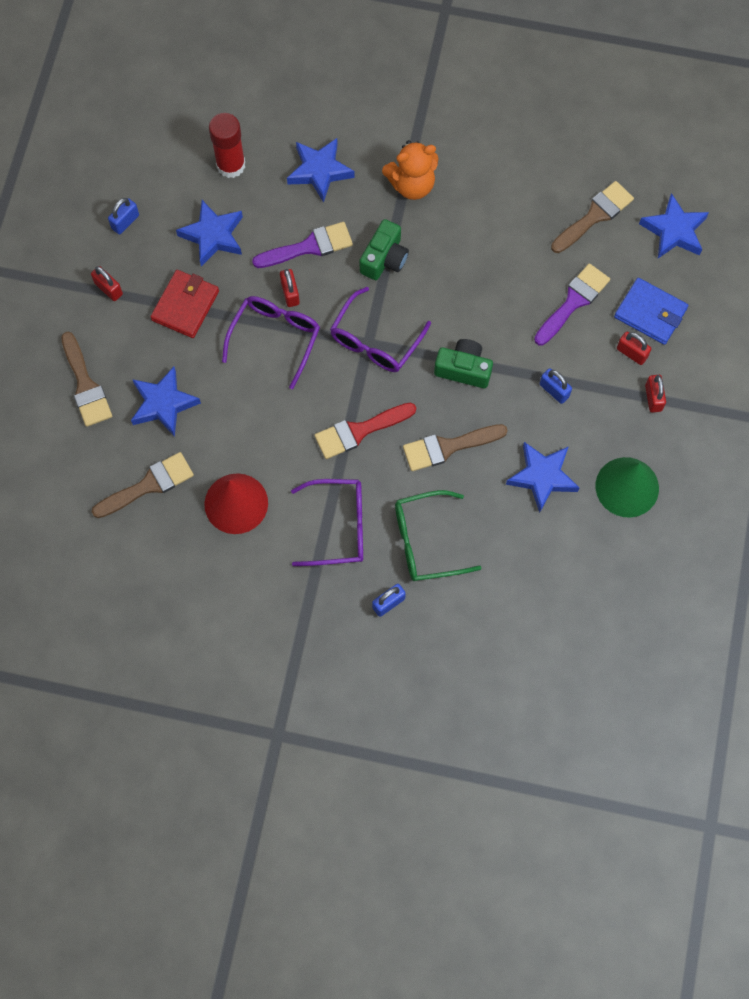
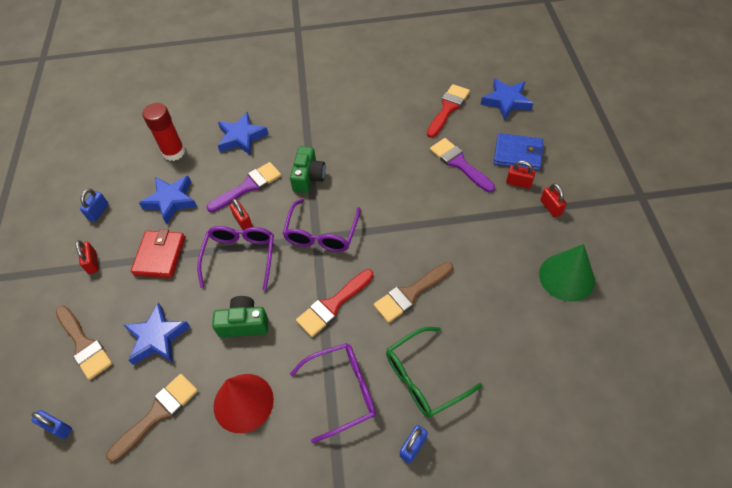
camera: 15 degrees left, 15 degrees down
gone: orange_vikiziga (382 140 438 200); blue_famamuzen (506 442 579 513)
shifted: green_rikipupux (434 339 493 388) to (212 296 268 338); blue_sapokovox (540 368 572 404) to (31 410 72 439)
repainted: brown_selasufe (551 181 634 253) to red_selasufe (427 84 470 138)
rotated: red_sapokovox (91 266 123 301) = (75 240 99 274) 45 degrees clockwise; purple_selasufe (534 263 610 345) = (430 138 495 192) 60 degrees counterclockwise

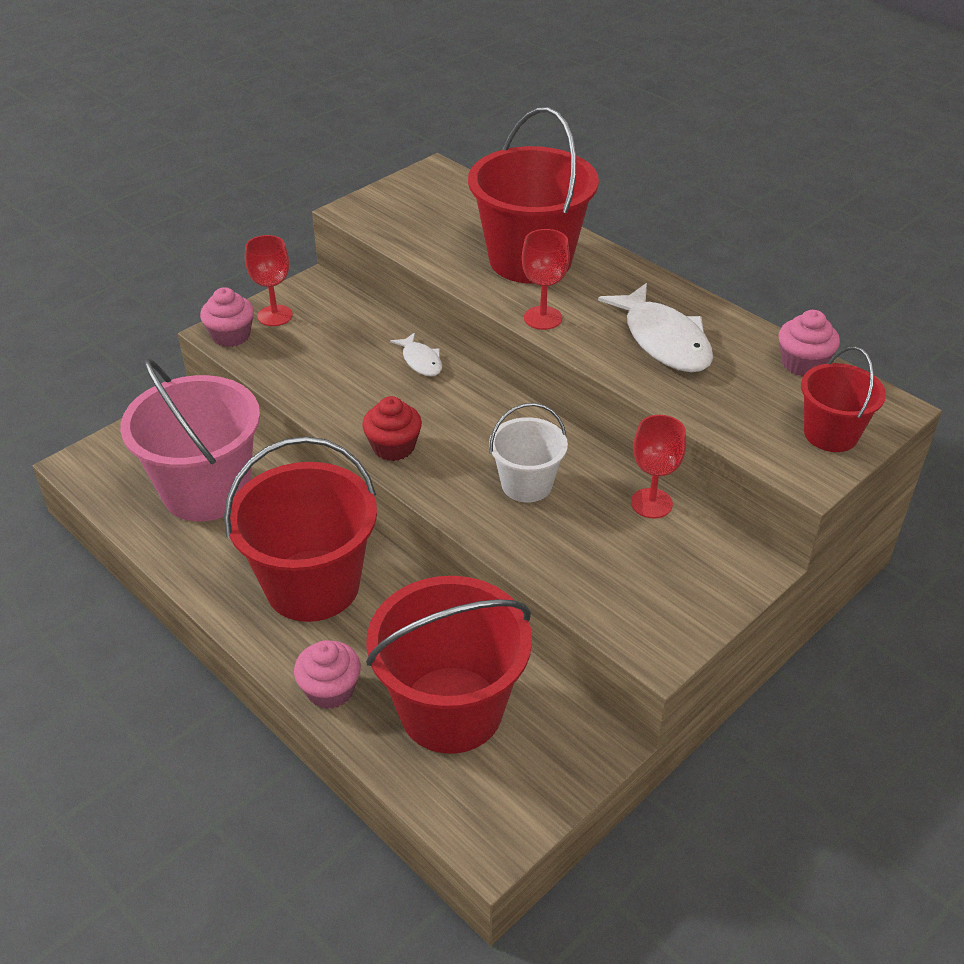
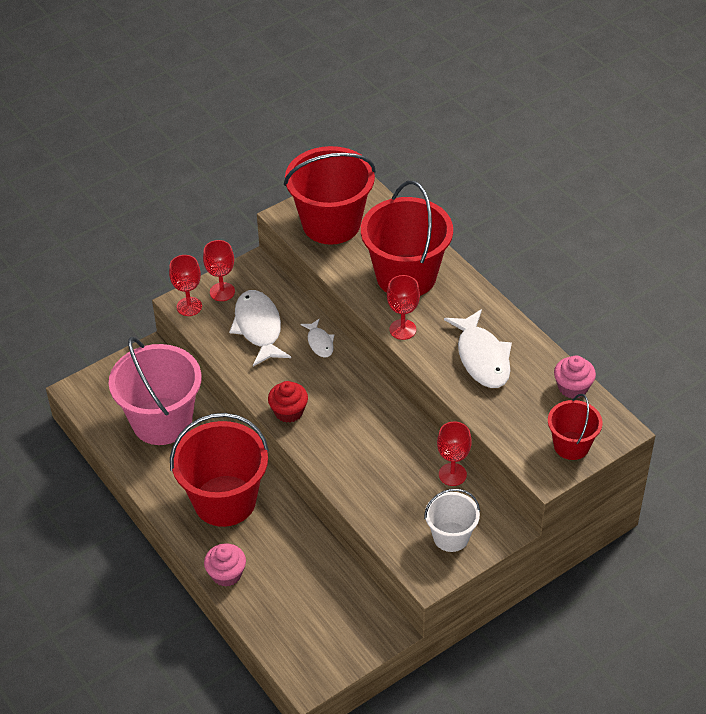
camera: 10 degrees right, 5 degrees up
new: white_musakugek (229 290 291 366)
shifted: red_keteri (366 576 532 754) to (284 146 376 244); white_keteri (489 403 568 503) to (424 489 480 552)
swapped: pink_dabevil (200 287 254 347) to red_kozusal (169 255 202 316)

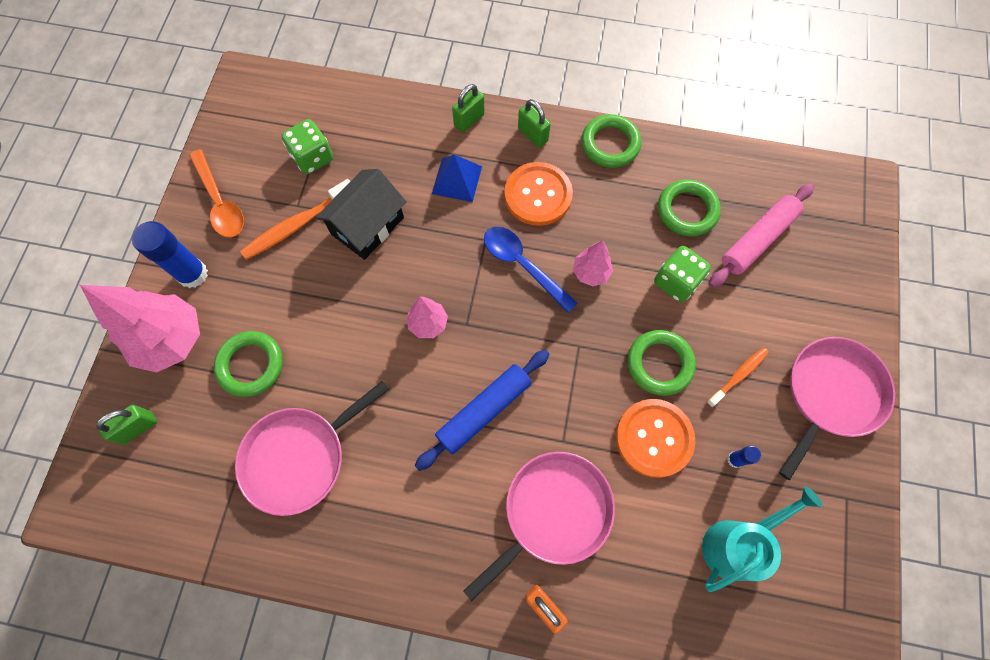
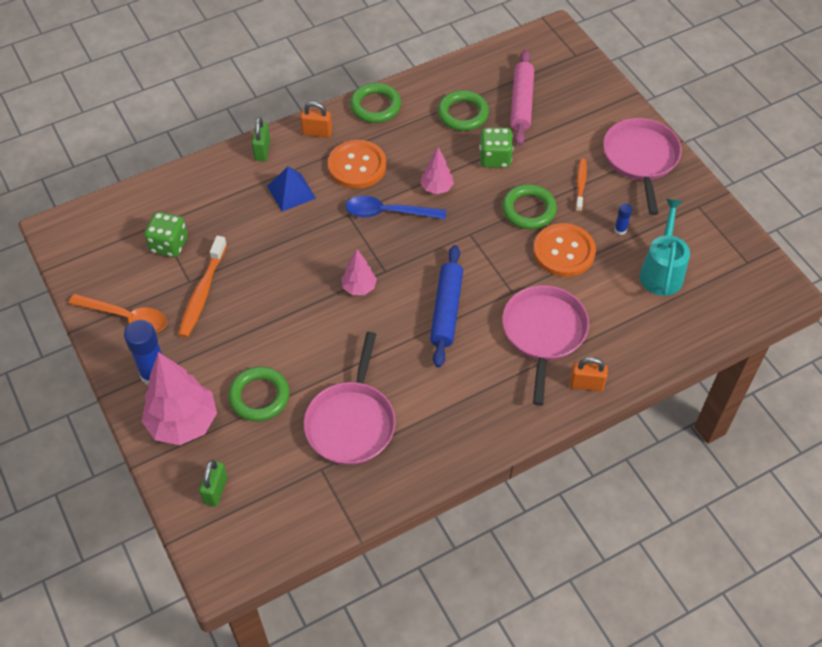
camera: 40 degrees left, 15 degrees down
gone: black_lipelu (315 169 407 260)
repainted: green_sapokovox (518 99 551 148) to orange_sapokovox (300 102 332 138)

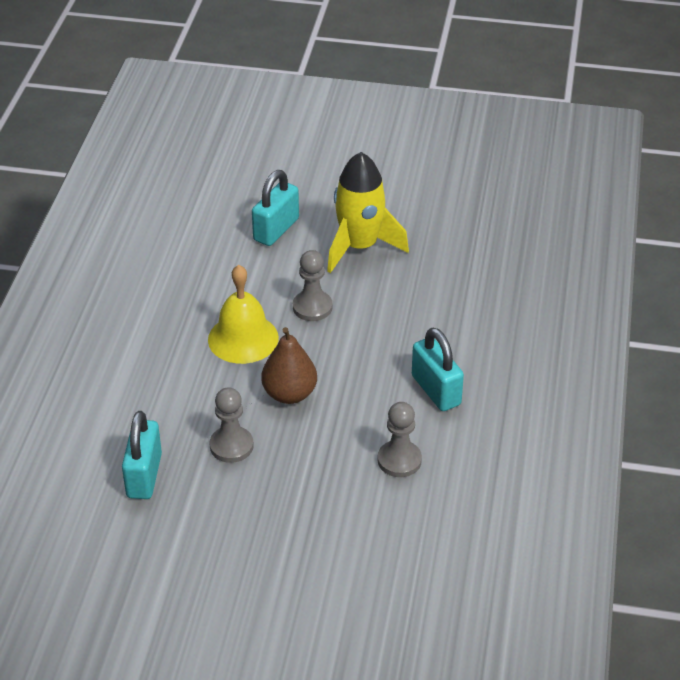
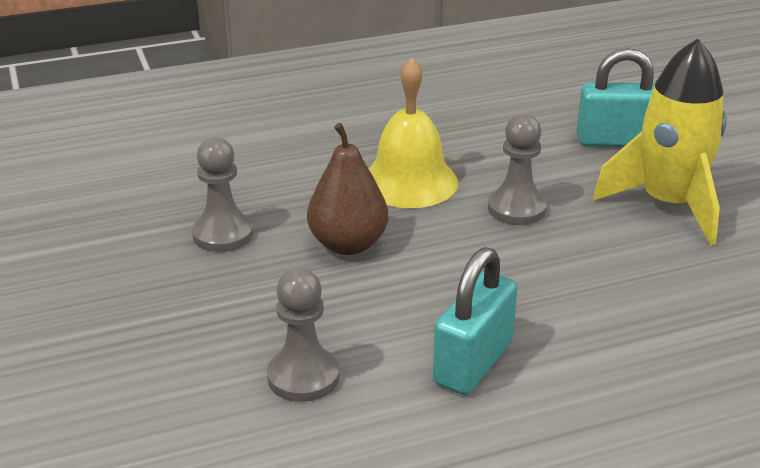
camera: 60 degrees right, 10 degrees down
gone: turquoise_sapokovox (122 411 162 499)

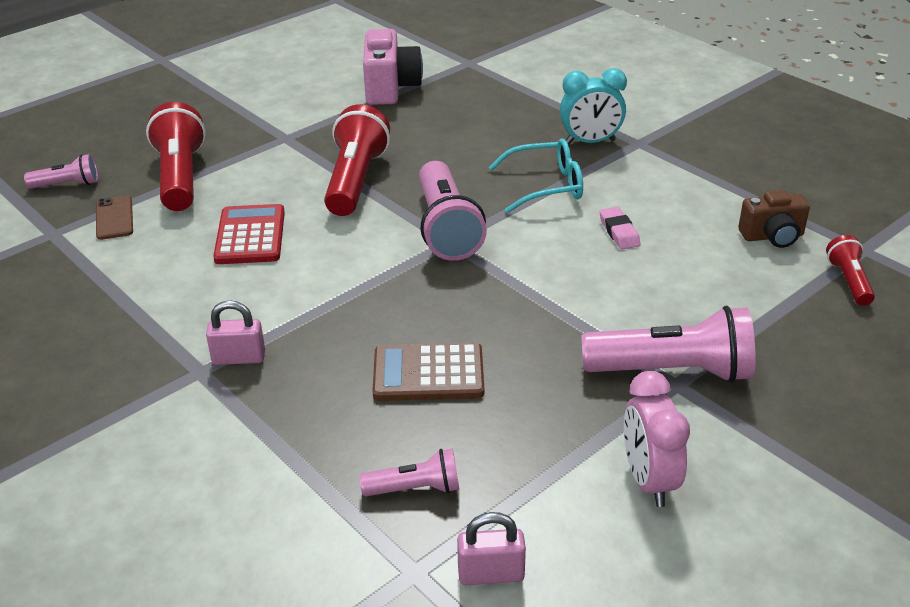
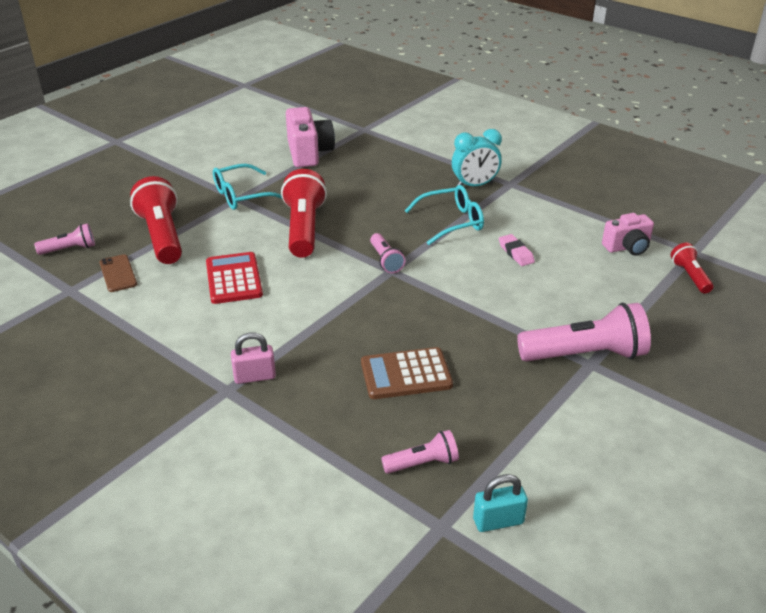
camera: 10 degrees left, 0 degrees up
gone: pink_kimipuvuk (624 371 690 507)
new: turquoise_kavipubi (213 164 282 210)
repainted: pink_sapokovox (457 512 526 585) to turquoise_sapokovox (473 474 528 532); brown_rikipupux (738 190 810 248) to pink_rikipupux (602 213 654 256)
scaled: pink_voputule (419 161 487 261) = (370 233 405 273) x0.52

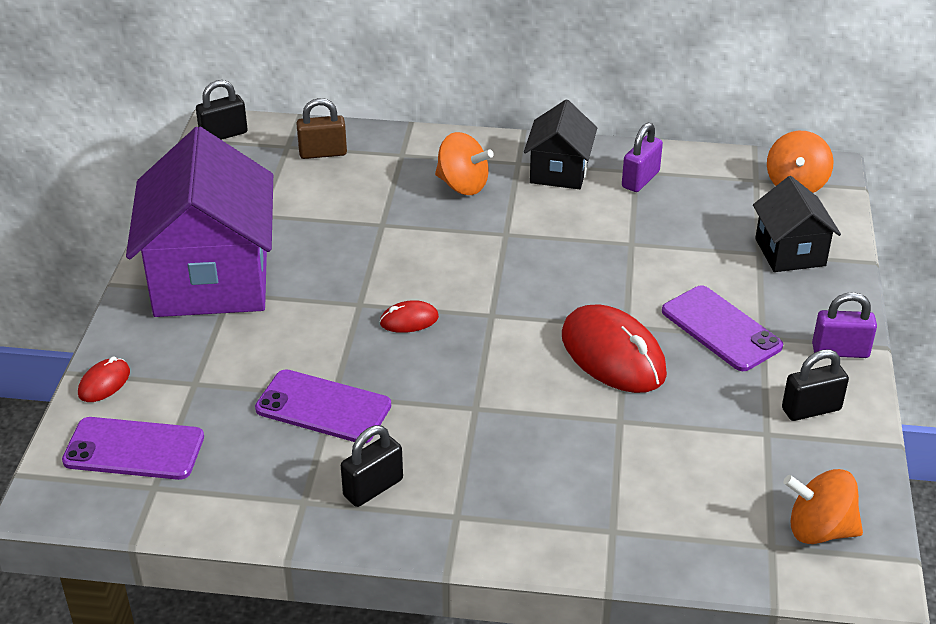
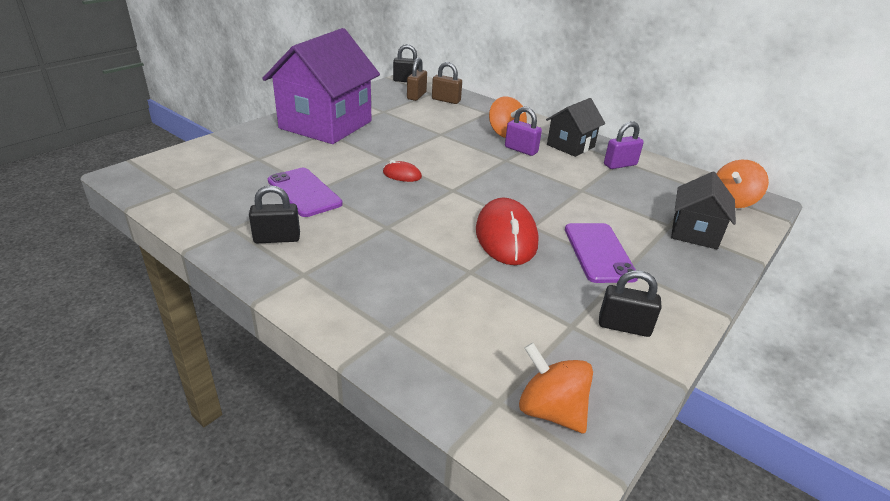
camera: 30 degrees right, 5 degrees down
gone: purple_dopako (62 417 204 480); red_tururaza (78 357 130 402)
new: brown_sapokovox (407 57 427 101)
shifted: purple_sapokovox (812 292 877 358) to (505 107 542 156)

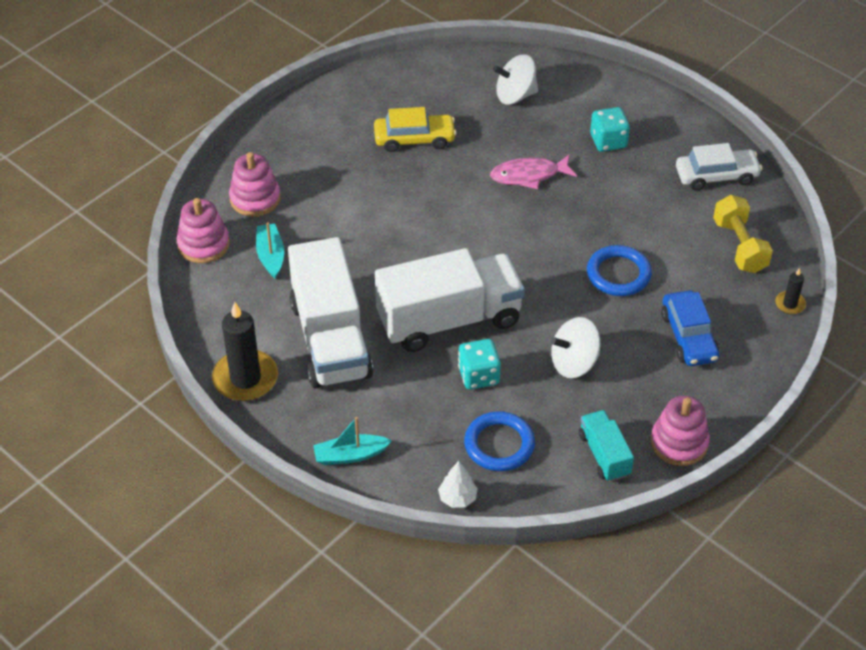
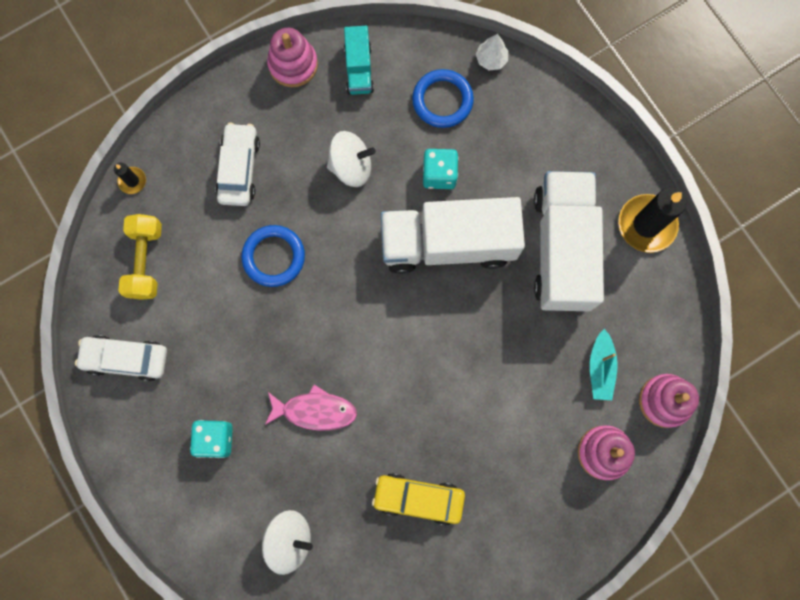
camera: 165 degrees left, 30 degrees up
gone: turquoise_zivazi (313 417 392 465)
repainted: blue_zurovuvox (661 291 719 366) to white_zurovuvox (215 123 260 206)

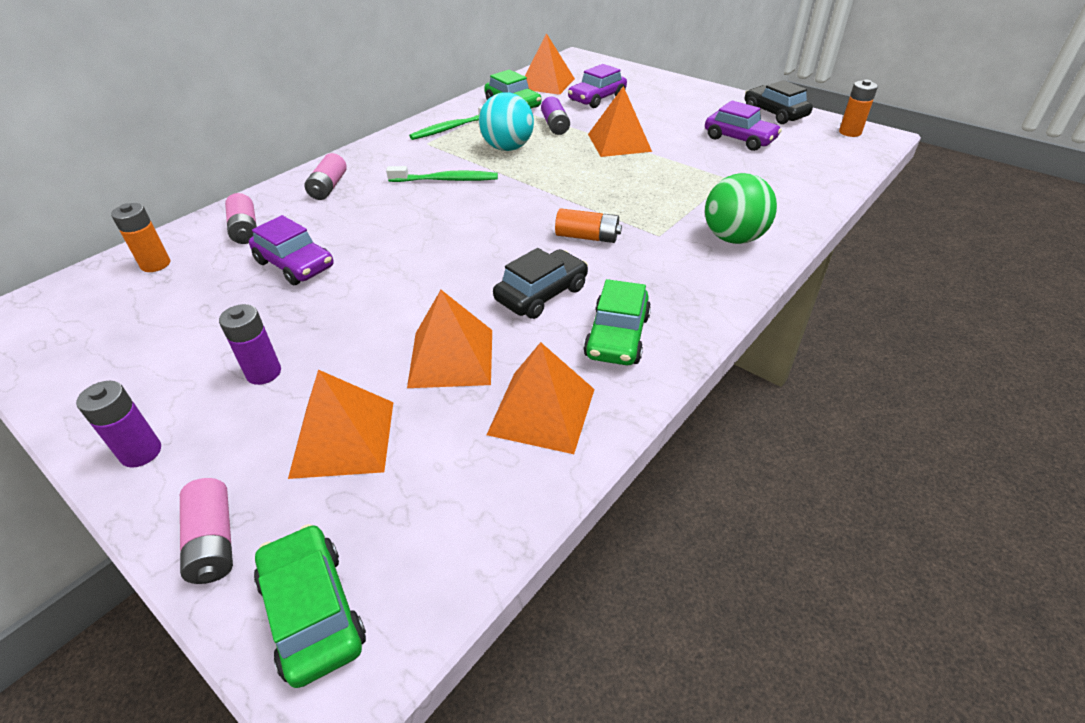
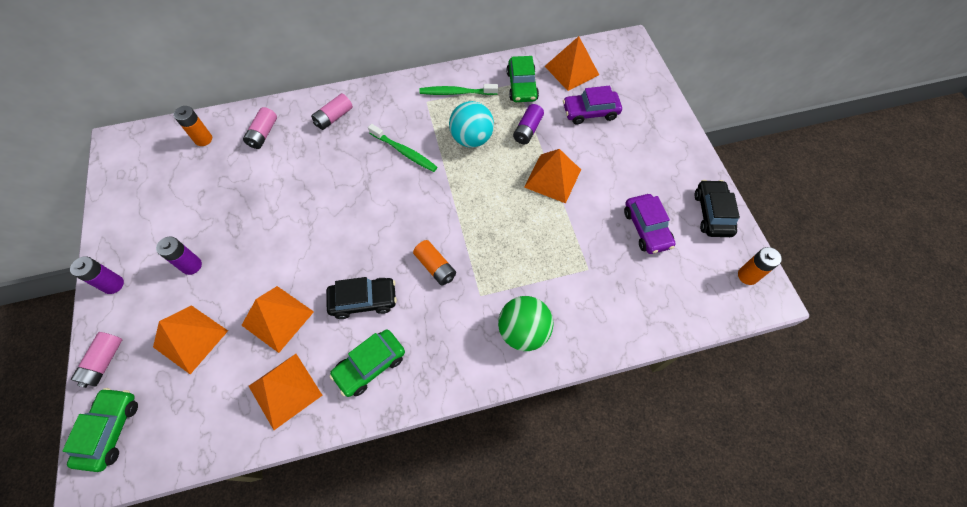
camera: 35 degrees right, 20 degrees up
gone: purple_zurovuvox (249 215 333 285)

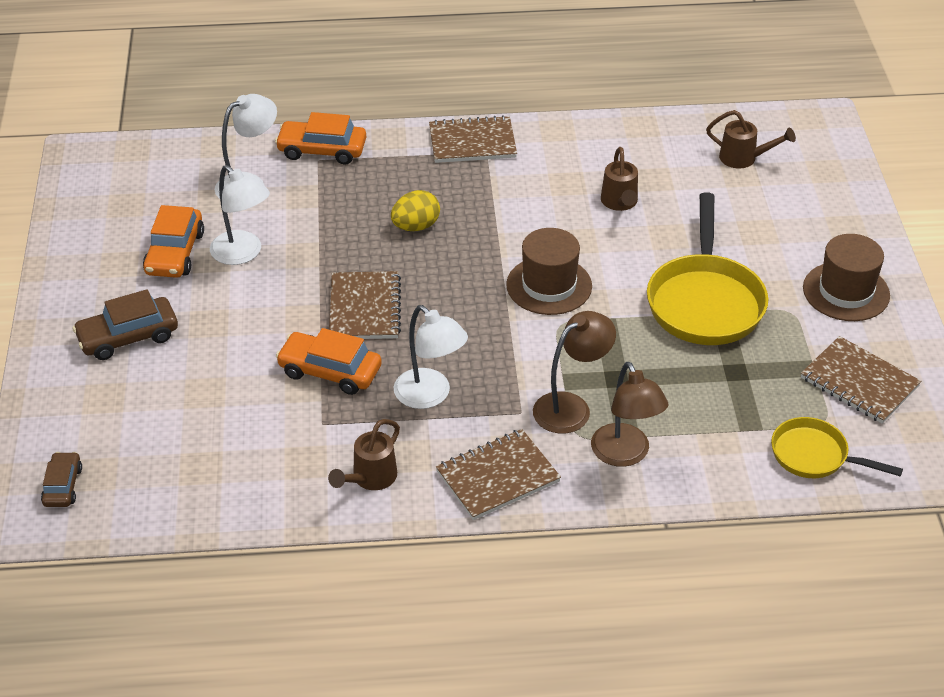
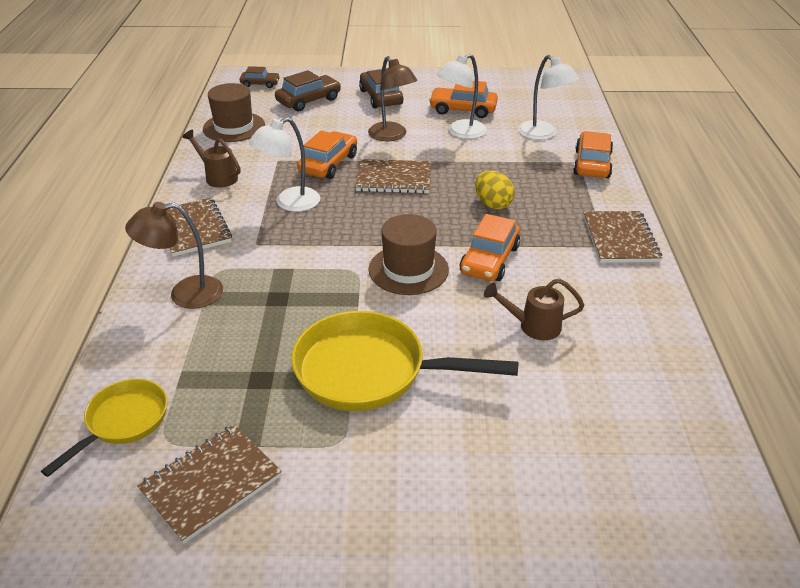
camera: 95 degrees right, 5 degrees down
gone: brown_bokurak (706 110 796 169)
new: brown_zurovuvox (275 70 341 111); orange_zurovuvox (460 214 520 281)
shifted: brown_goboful (533 311 616 434) to (368 56 417 141); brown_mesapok (803 234 890 321) to (203 83 265 142)

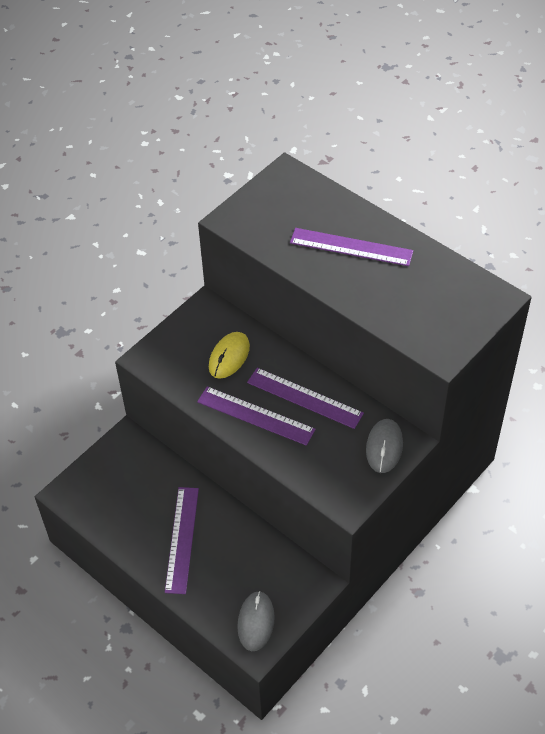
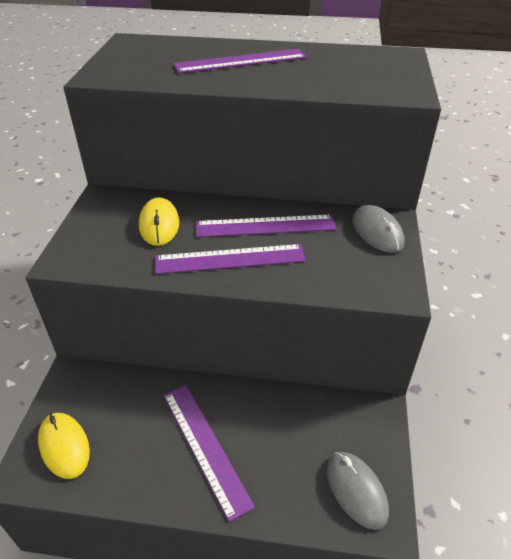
camera: 35 degrees left, 10 degrees down
new: yellow_tururaza (38 413 90 479)

